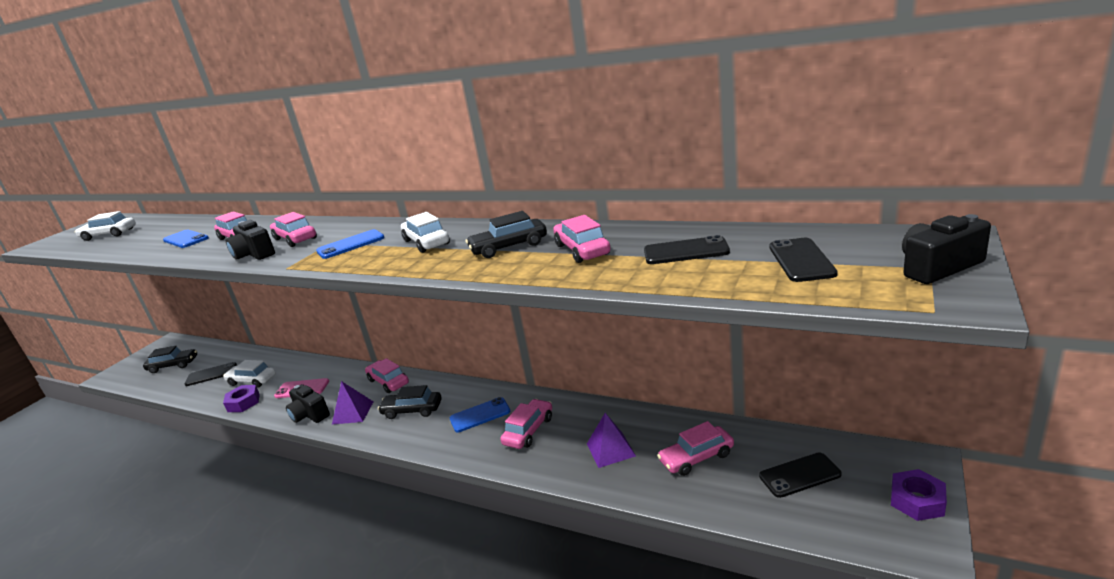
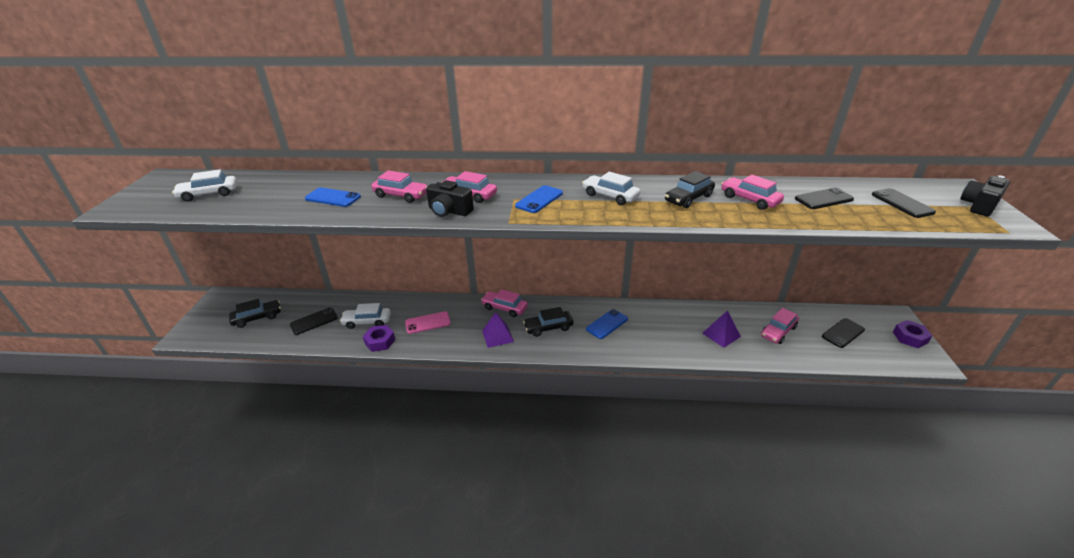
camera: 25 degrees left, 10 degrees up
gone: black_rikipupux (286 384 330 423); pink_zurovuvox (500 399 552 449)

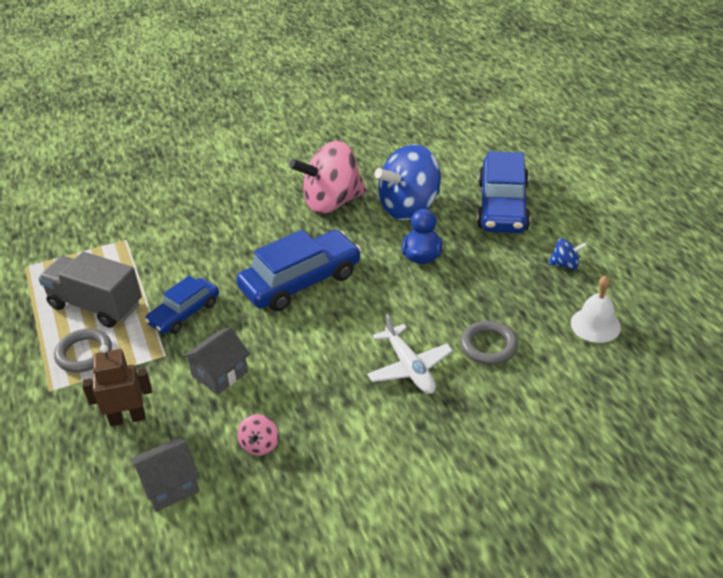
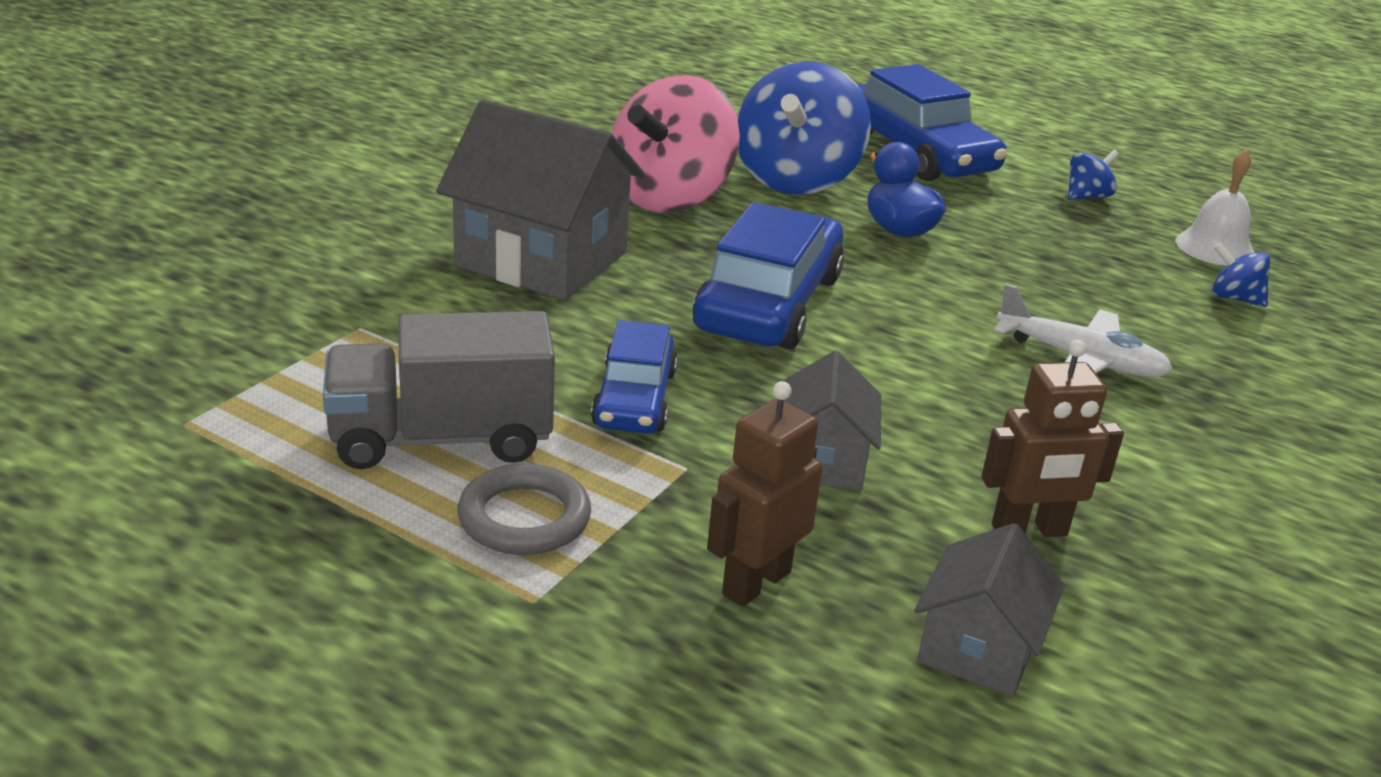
camera: 40 degrees left, 10 degrees down
gone: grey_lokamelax (460 321 518 365)
new: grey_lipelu (436 100 645 300); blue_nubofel (1212 243 1270 307)
swapped: pink_nubofel (237 414 279 456) to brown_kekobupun (981 340 1124 537)

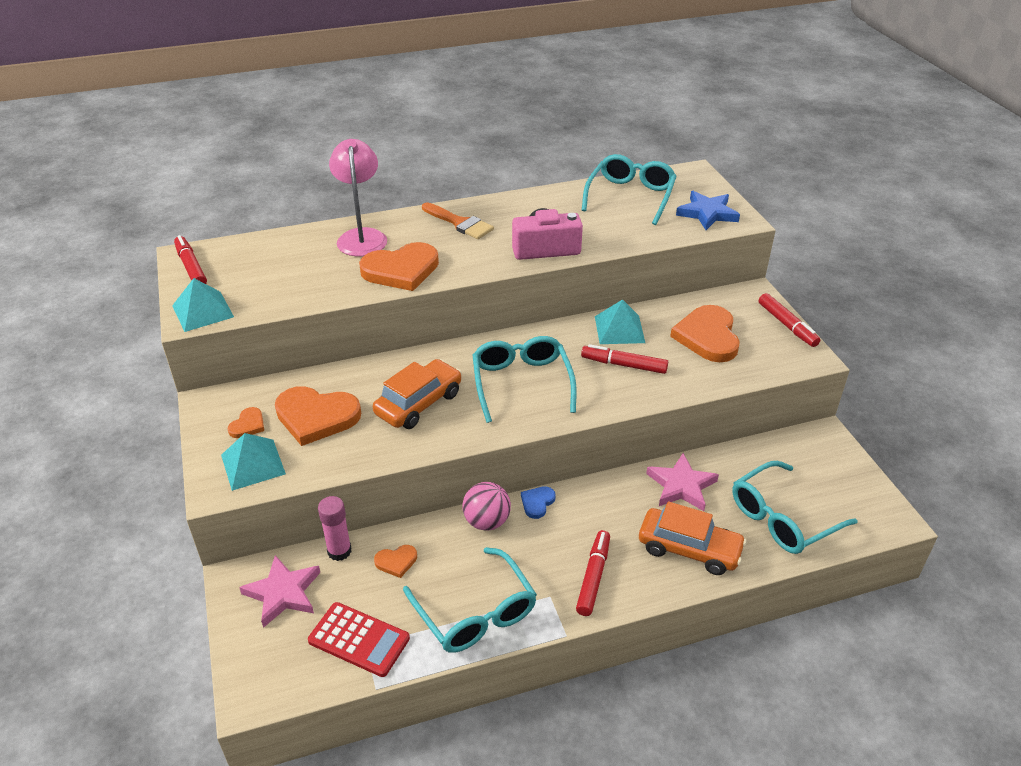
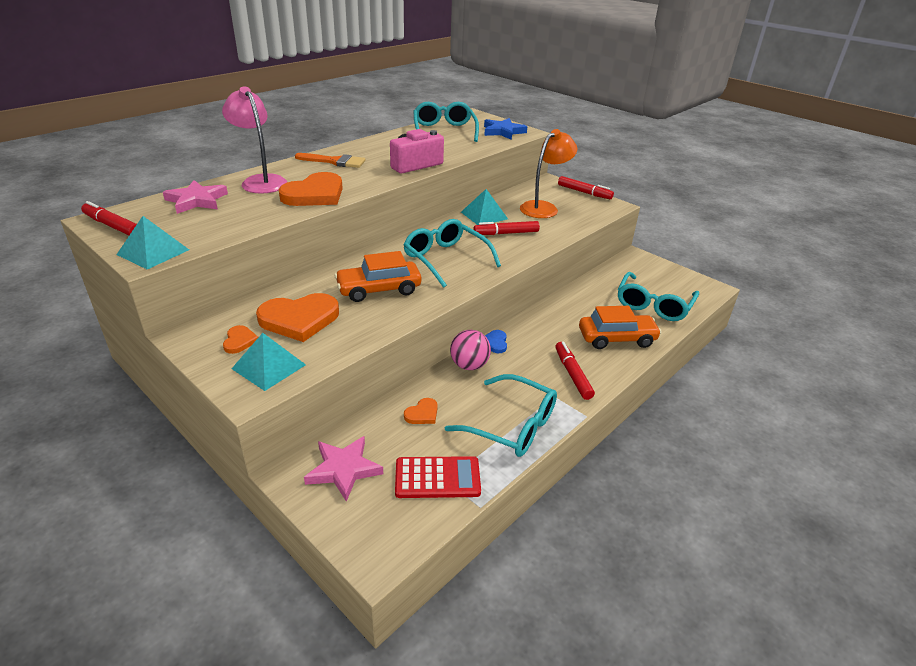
camera: 30 degrees left, 5 degrees down
gone: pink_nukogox (318 496 352 561)
shifted: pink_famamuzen (646 453 719 511) to (163 180 228 214)
swapped: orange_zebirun (670 305 740 362) to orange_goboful (520 129 577 218)
rotated: orange_zurovuvox (373 359 462 429) = (334 251 421 302) 120 degrees counterclockwise

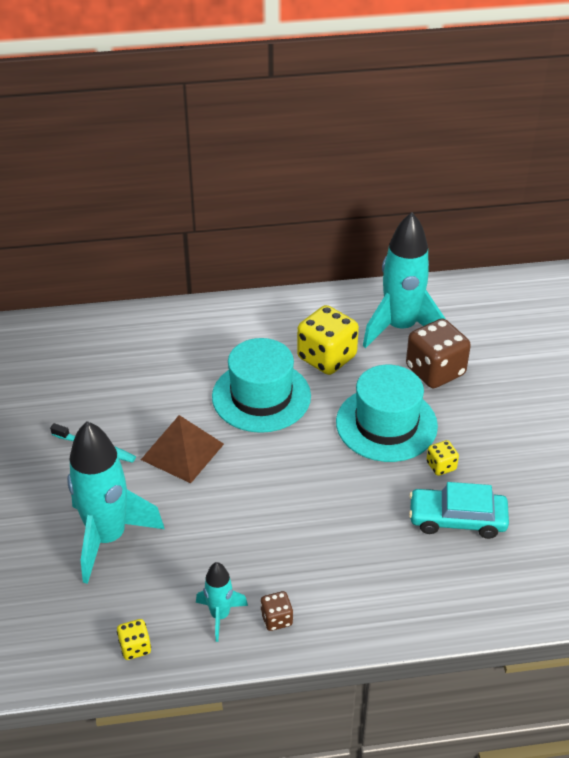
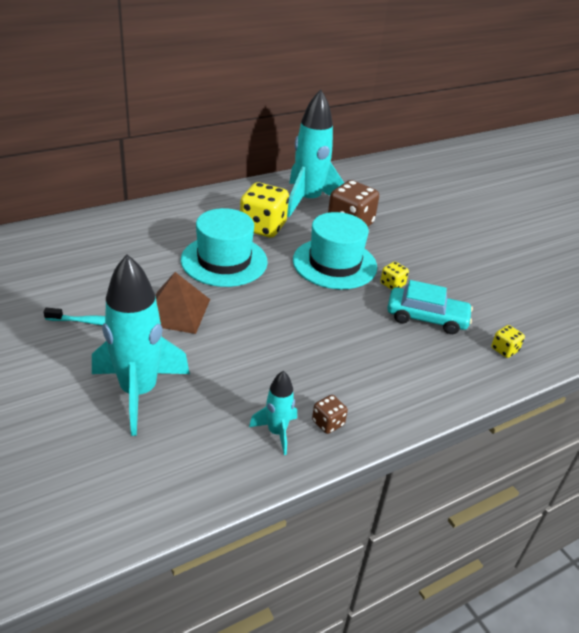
camera: 25 degrees left, 5 degrees down
shifted: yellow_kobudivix (117 619 151 660) to (491 325 525 358)
rotated: turquoise_zurovuvox (409 482 509 539) = (387 280 473 334) 150 degrees counterclockwise

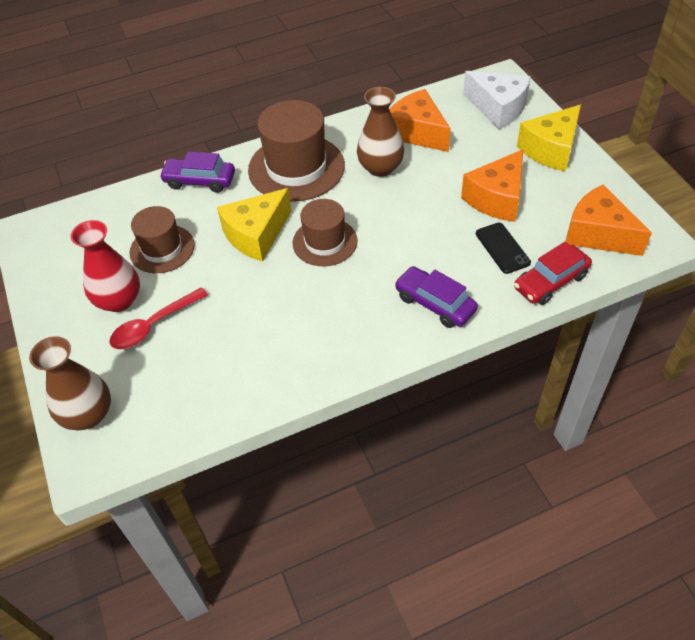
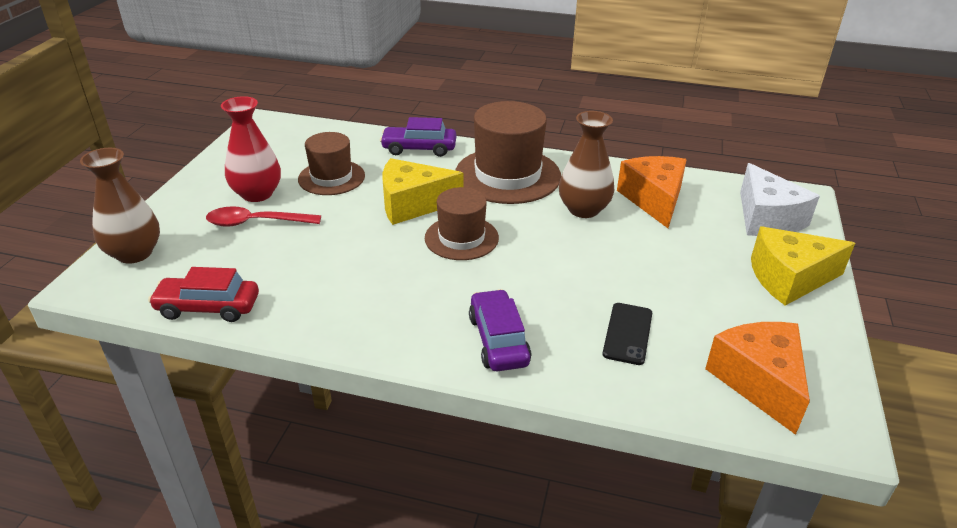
camera: 35 degrees right, 15 degrees down
gone: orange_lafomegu (461 149 523 222)
shifted: red_zurovuvox (514 242 592 305) to (148 267 259 322)
rotated: purple_zurovuvox (159 151 235 193) = (380 117 456 157) 45 degrees counterclockwise

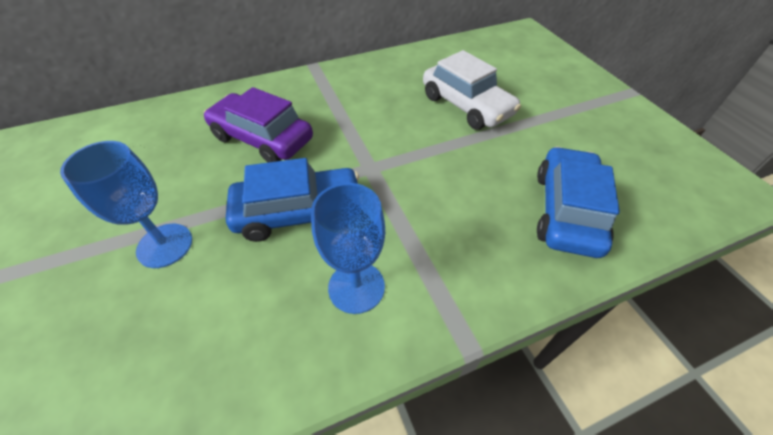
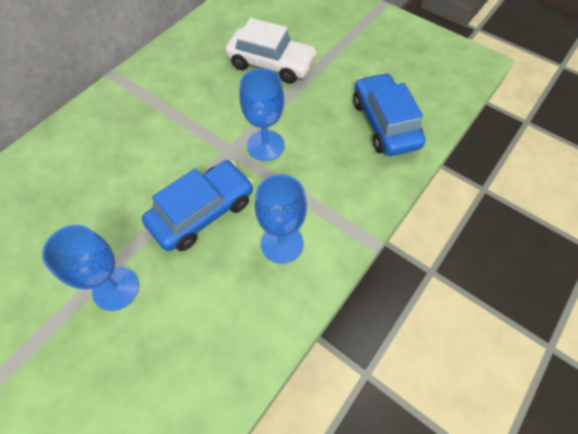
camera: 30 degrees left, 10 degrees up
gone: purple_zurovuvox (204 87 313 163)
new: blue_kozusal (239 68 284 161)

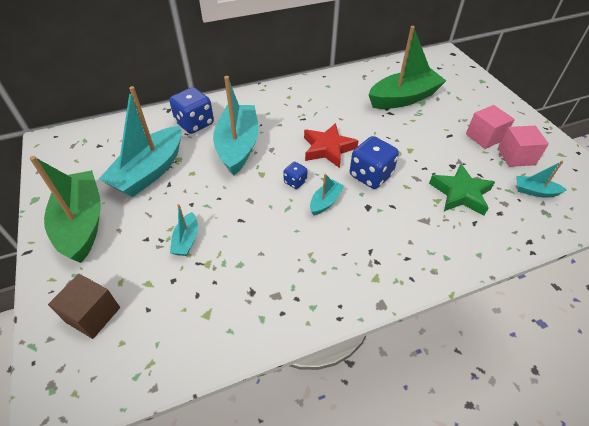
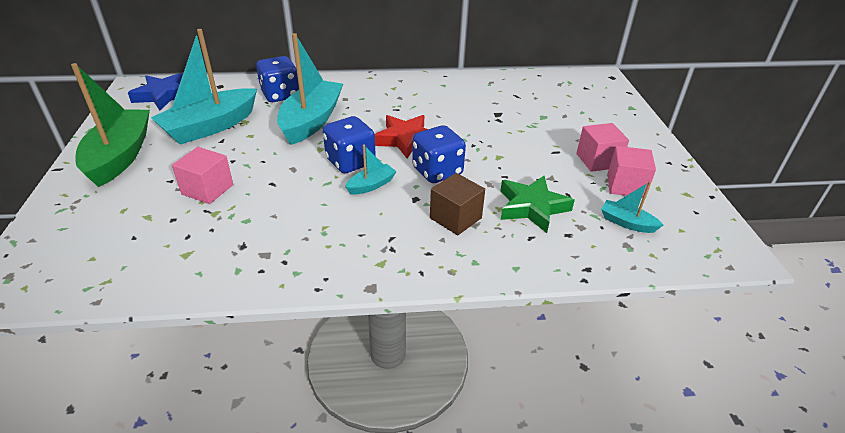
camera: 15 degrees right, 10 degrees down
gone: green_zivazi (369 26 446 109)
new: blue_famamuzen (128 73 183 110)
shifted: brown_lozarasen (48 274 120 339) to (430 173 485 235)
swapped: turquoise_zivazi (170 204 198 256) to pink_lozarasen (172 147 233 204)
scaled: blue_kobudivix (283 162 308 189) = (323 116 376 173) x1.91

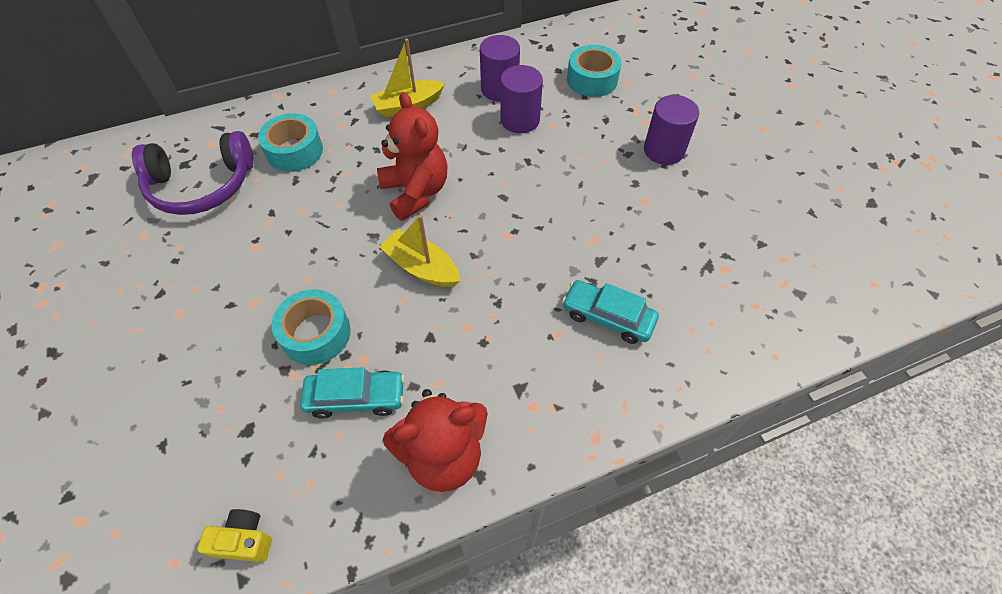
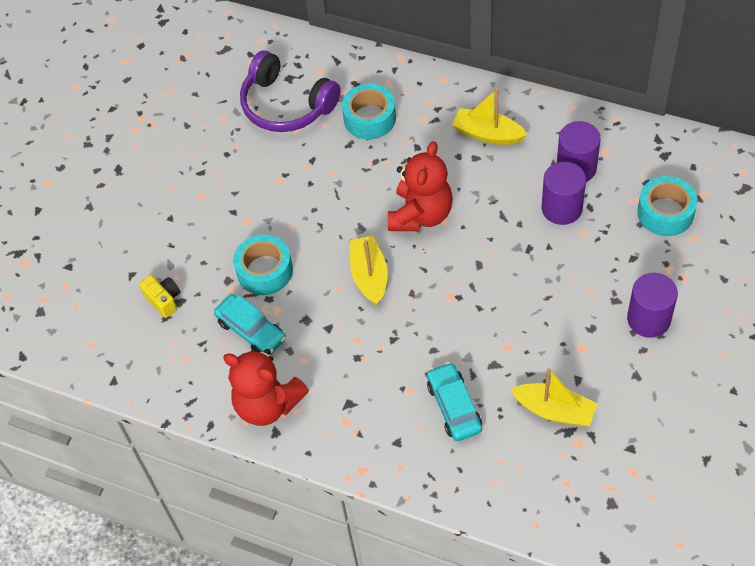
camera: 50 degrees right, 0 degrees up
new: yellow_zivazi (510 368 597 426)
shifted: yellow_rikipupux (197 509 272 562) to (139 275 180 318)

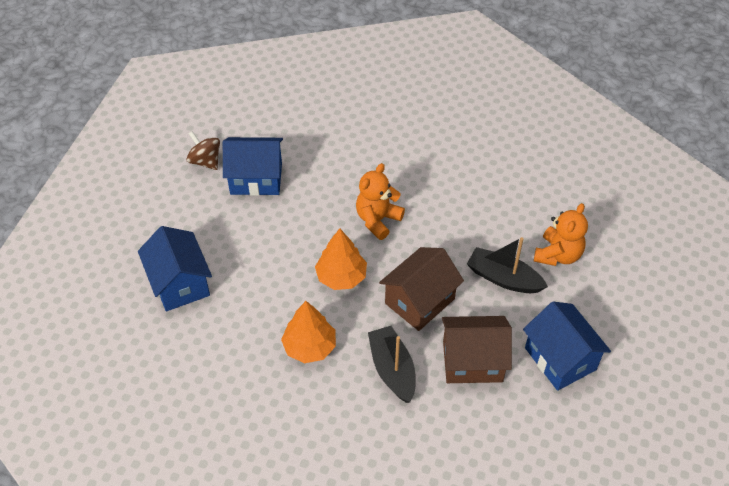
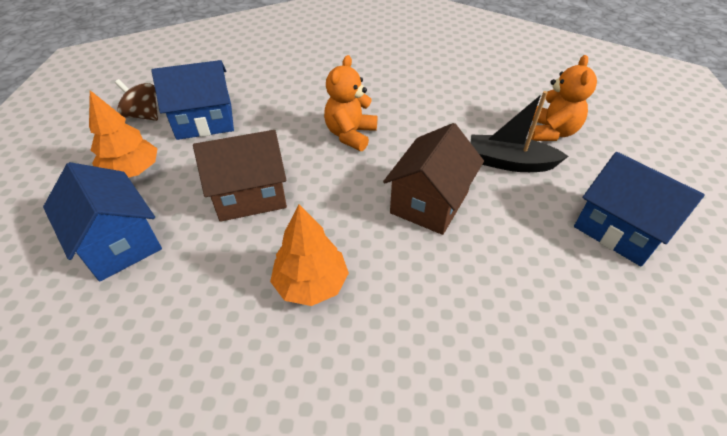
camera: 15 degrees left, 5 degrees down
gone: black_zivazi (368 326 416 403)
shifted: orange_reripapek (315 229 367 290) to (89 90 158 178); brown_lipelu (442 316 512 383) to (193 130 287 222)

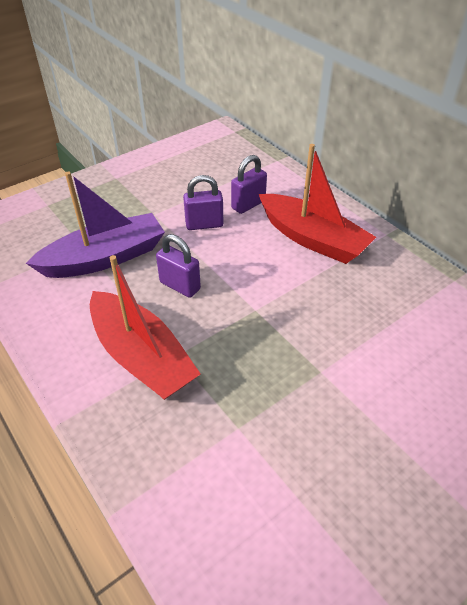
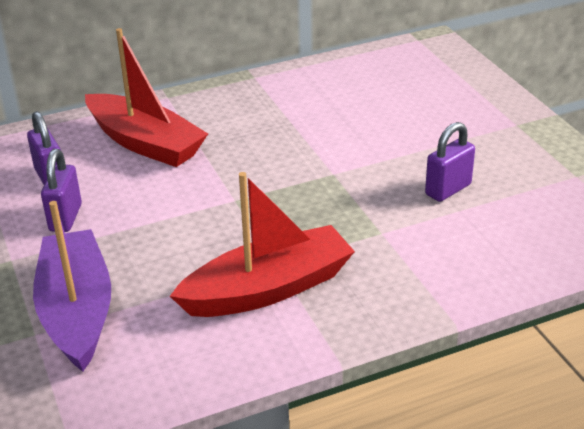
camera: 75 degrees left, 10 degrees down
shifted: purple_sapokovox (156 234 201 298) to (425 122 475 202)
rotated: red_zivazi (259 144 376 264) = (85 28 208 167) 75 degrees clockwise

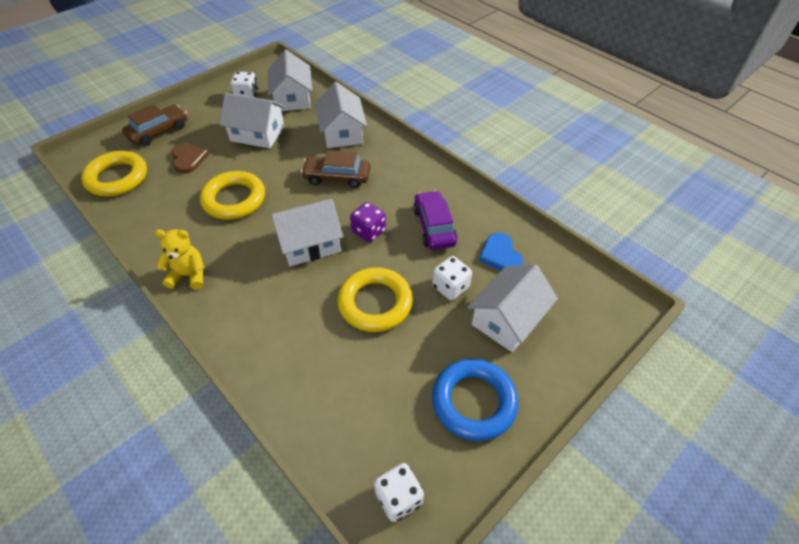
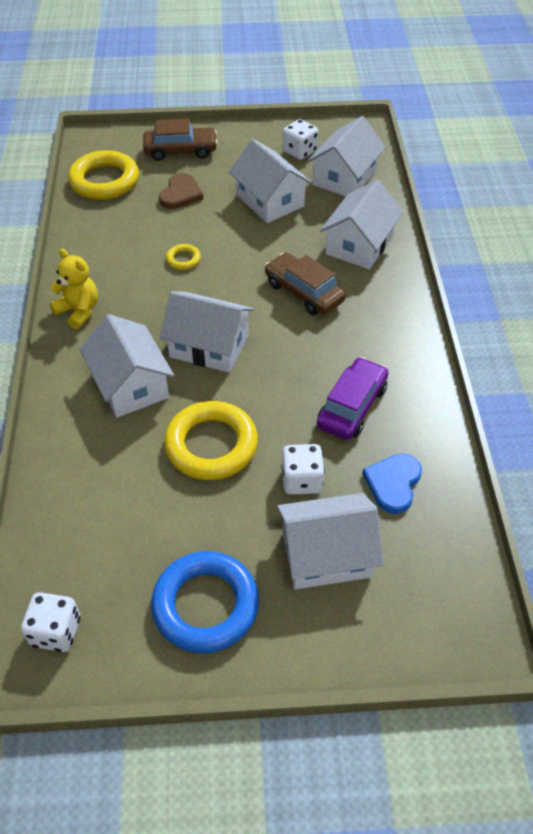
camera: 40 degrees right, 0 degrees up
gone: purple_kobudivix (350 202 386 242)
new: white_lipelu (79 314 174 418)
scaled: yellow_lokamelax (200 171 265 220) = (166 244 201 270) x0.45

